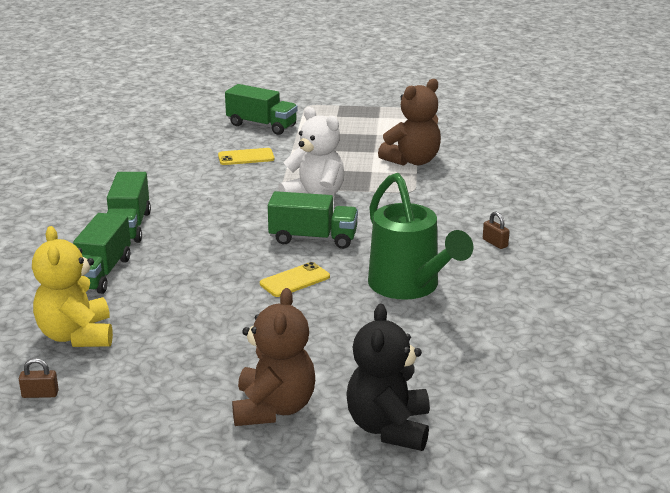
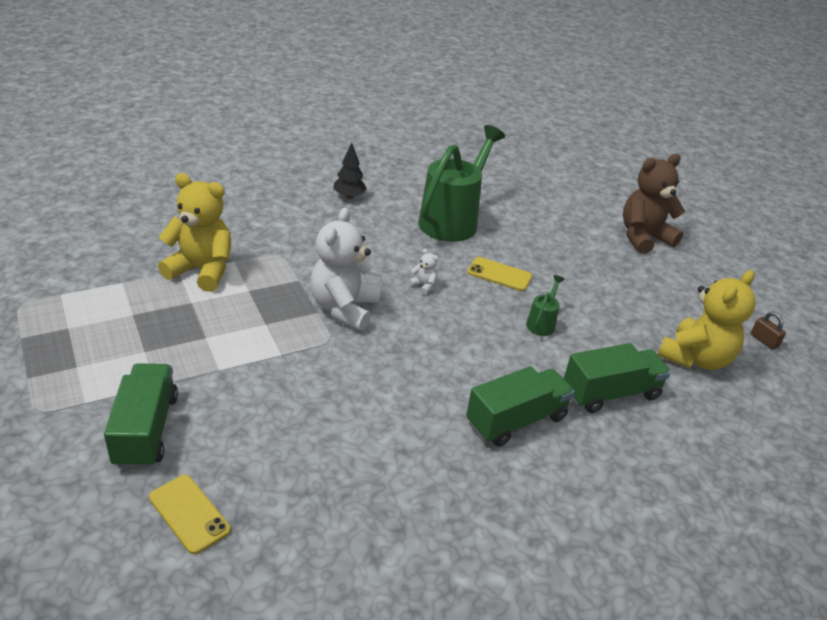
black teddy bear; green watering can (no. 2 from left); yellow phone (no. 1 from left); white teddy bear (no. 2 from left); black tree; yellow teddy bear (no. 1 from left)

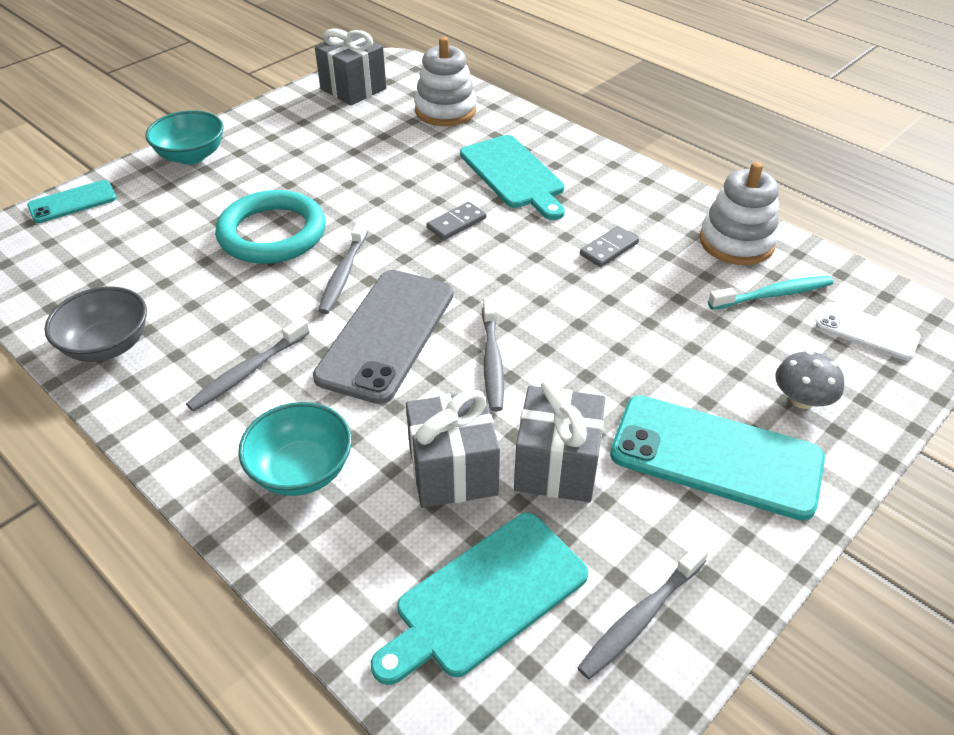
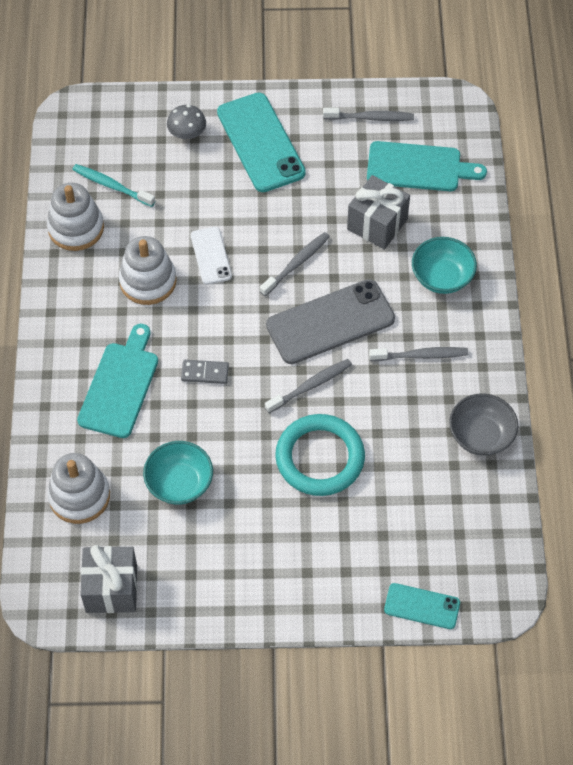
grey gift (no. 3 from left in the first image); turquoise bowl (no. 1 from left); white phone; white stacking toy (no. 3 from left)

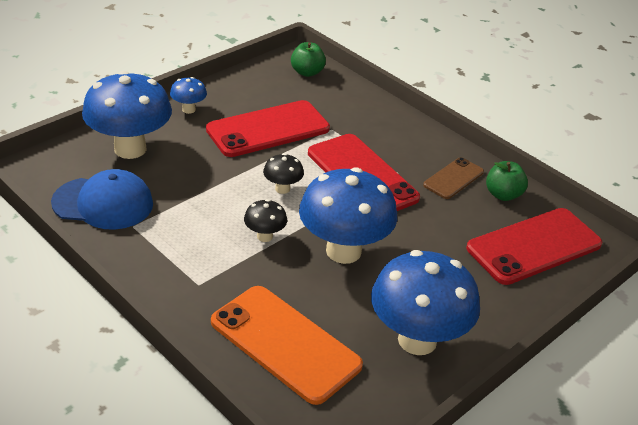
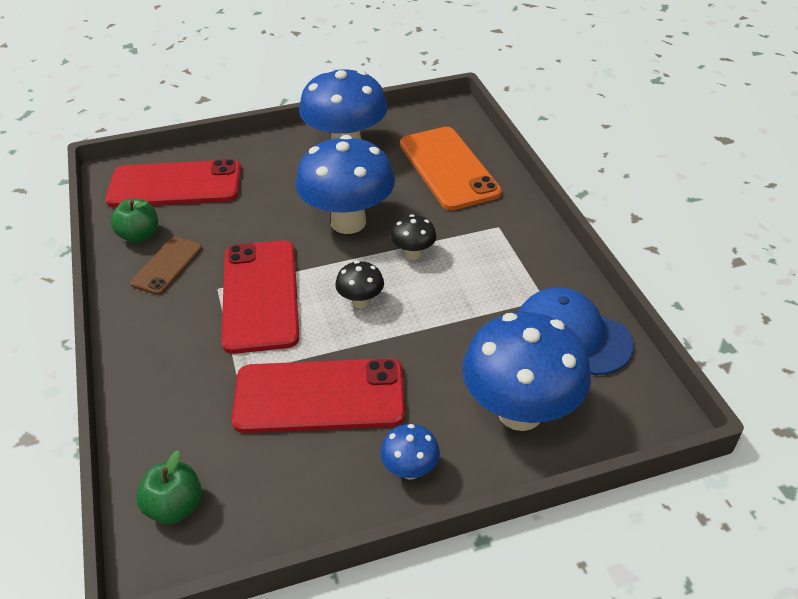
brown phone

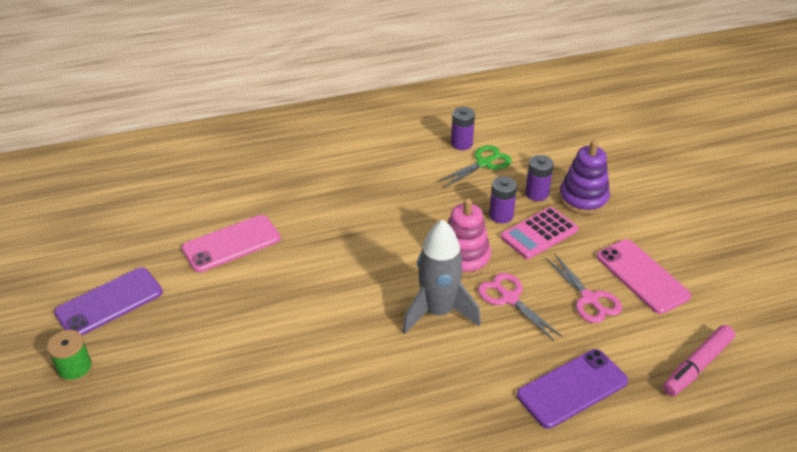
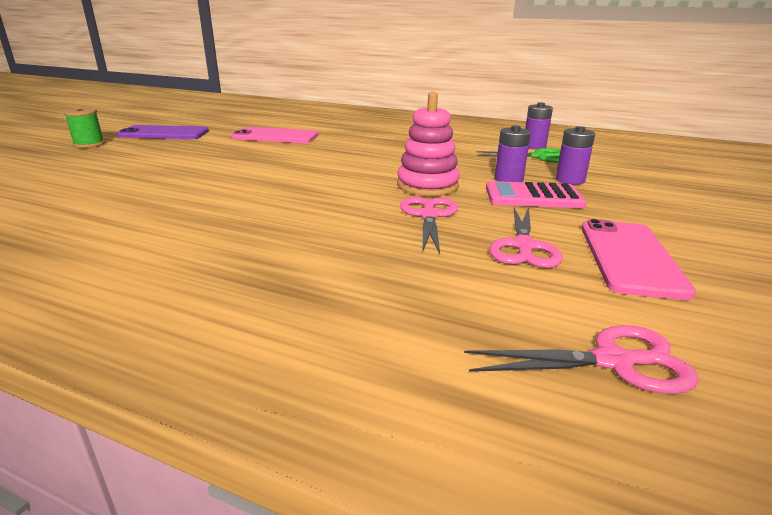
grey rocket; purple phone (no. 2 from left in the first image); purple stacking toy; pink scissors (no. 3 from left)

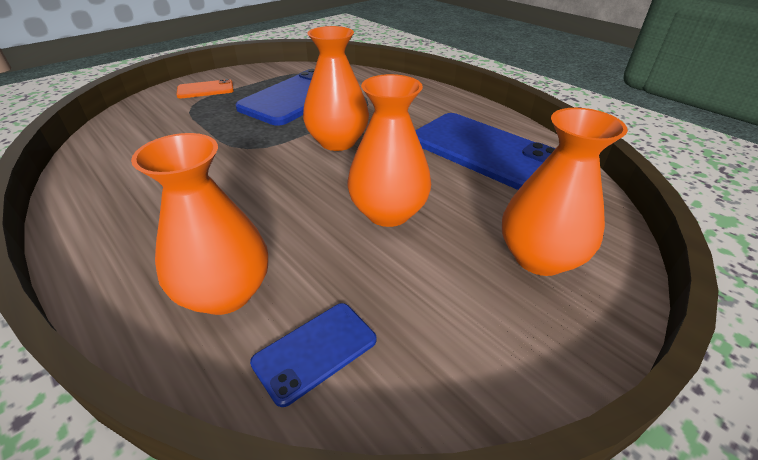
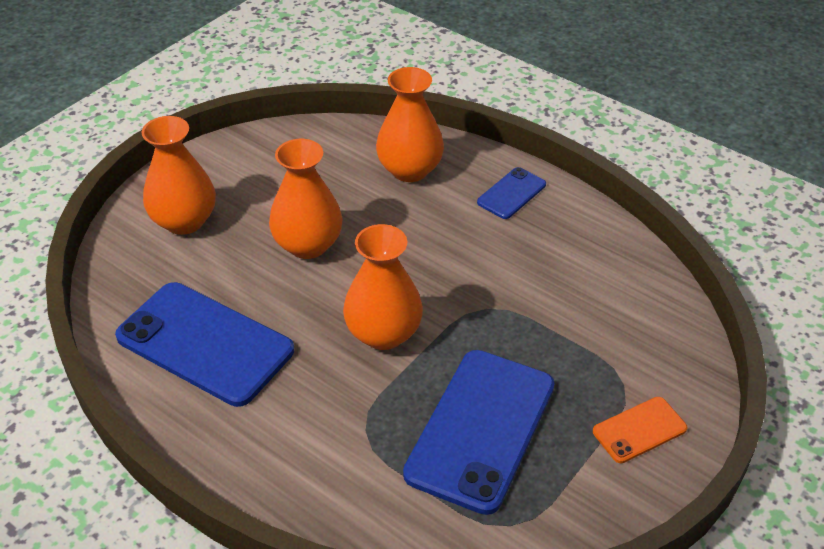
blue phone (no. 3 from left)

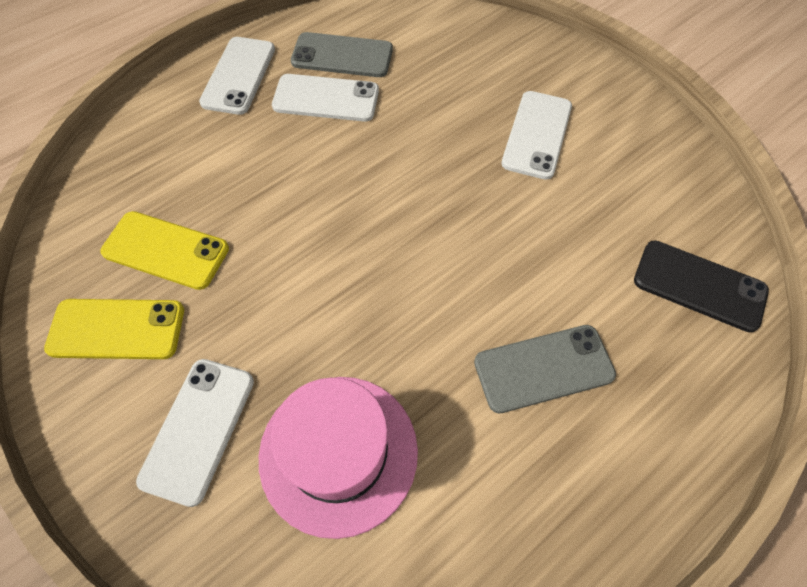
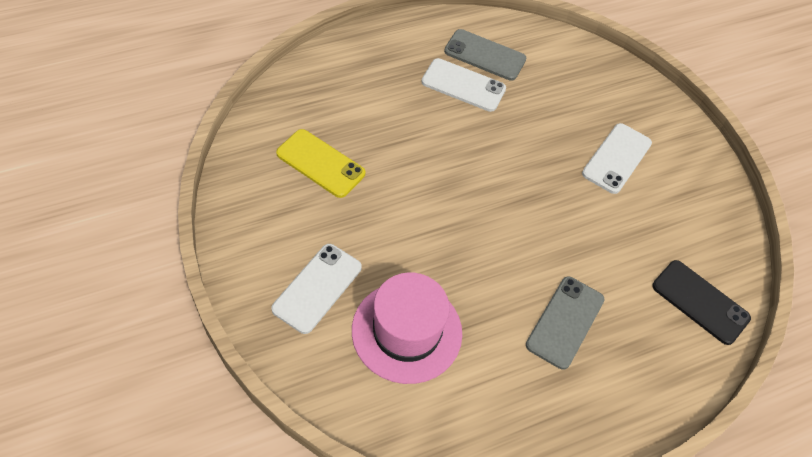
yellow phone (no. 1 from left in the first image); white phone (no. 2 from left in the first image); grey phone (no. 2 from left)

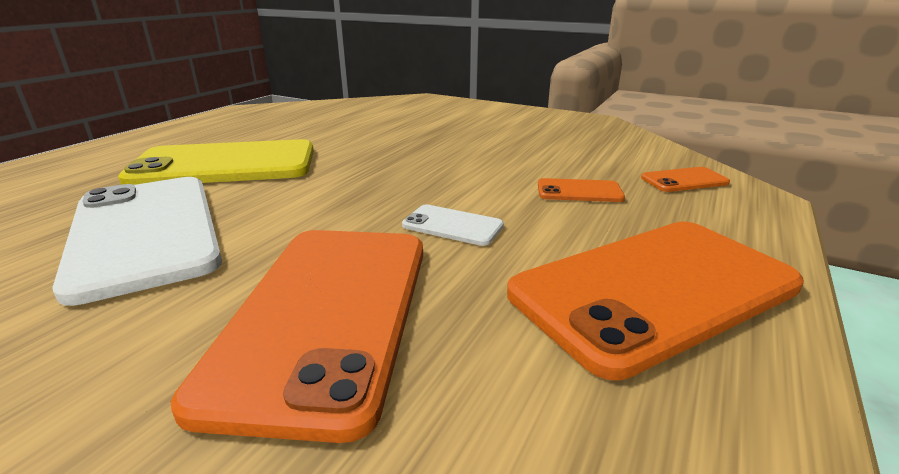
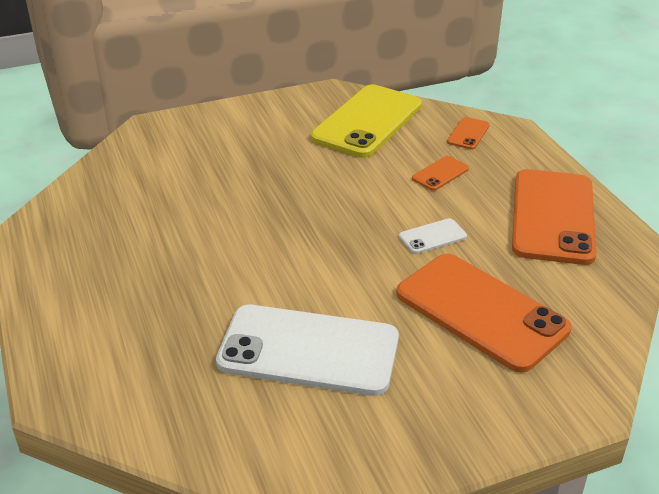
yellow phone

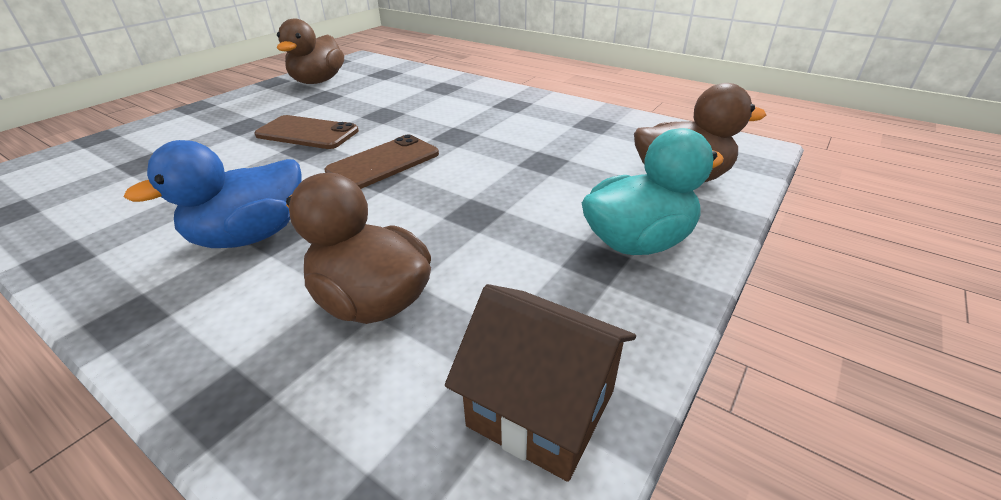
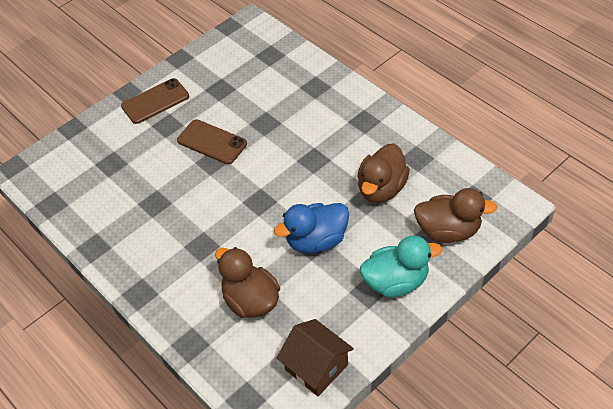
blue duck; brown duck (no. 2 from left); brown phone (no. 1 from left)

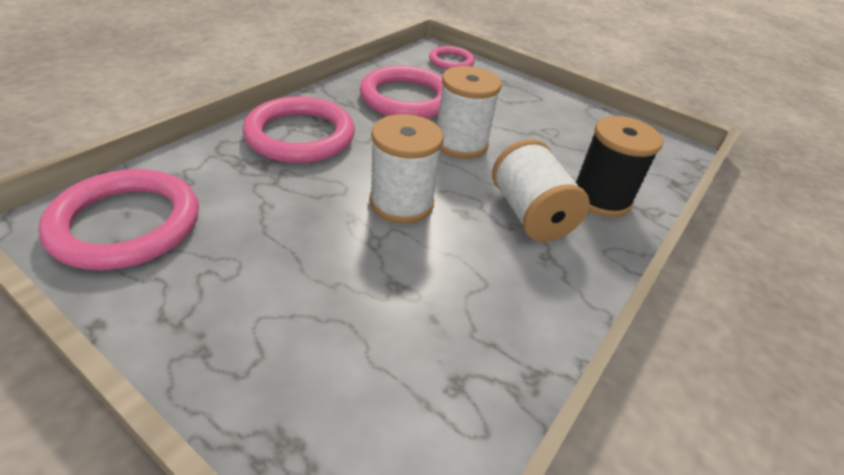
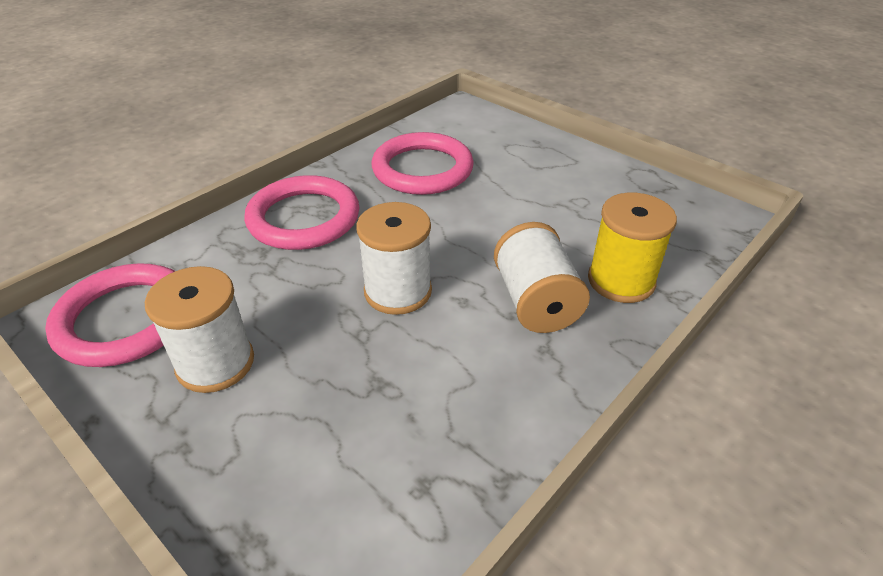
pink ring (no. 4 from left in the first image); white spool (no. 1 from left); yellow spool

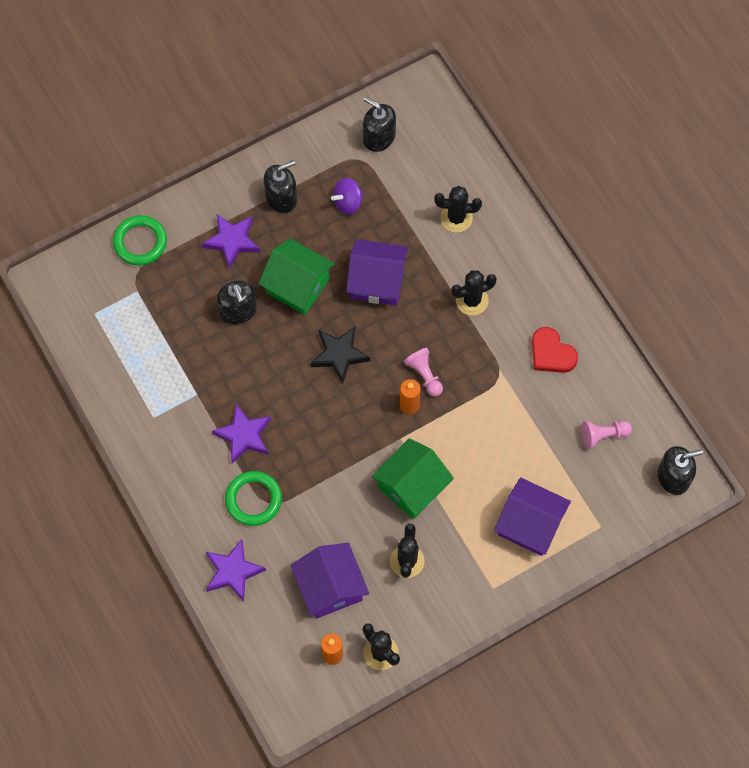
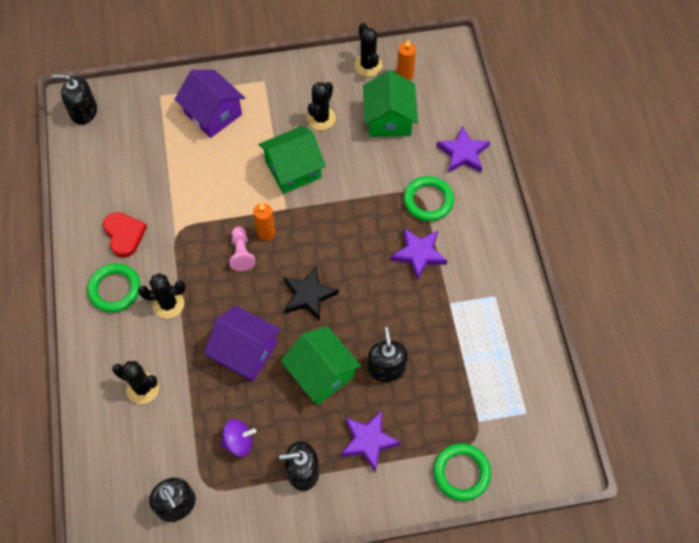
pink pawn (no. 2 from left in the first image); green ring (no. 1 from left); green house (no. 3 from left)

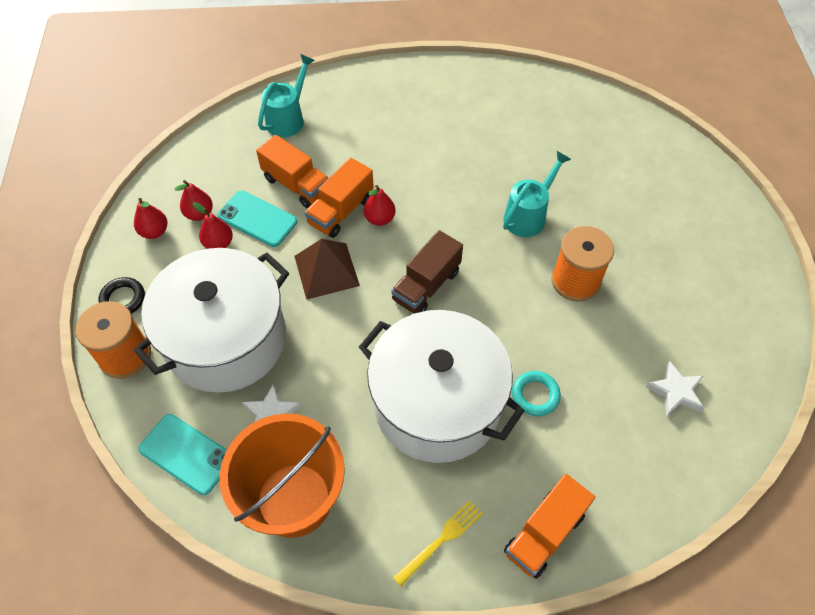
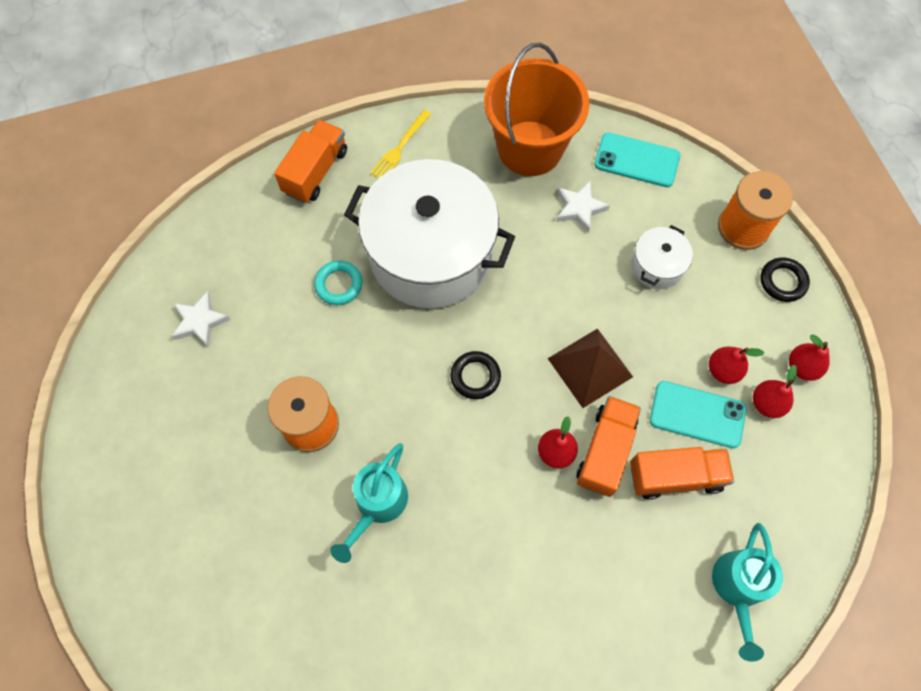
black ring (no. 1 from left); orange truck (no. 3 from left); white pot (no. 2 from left)

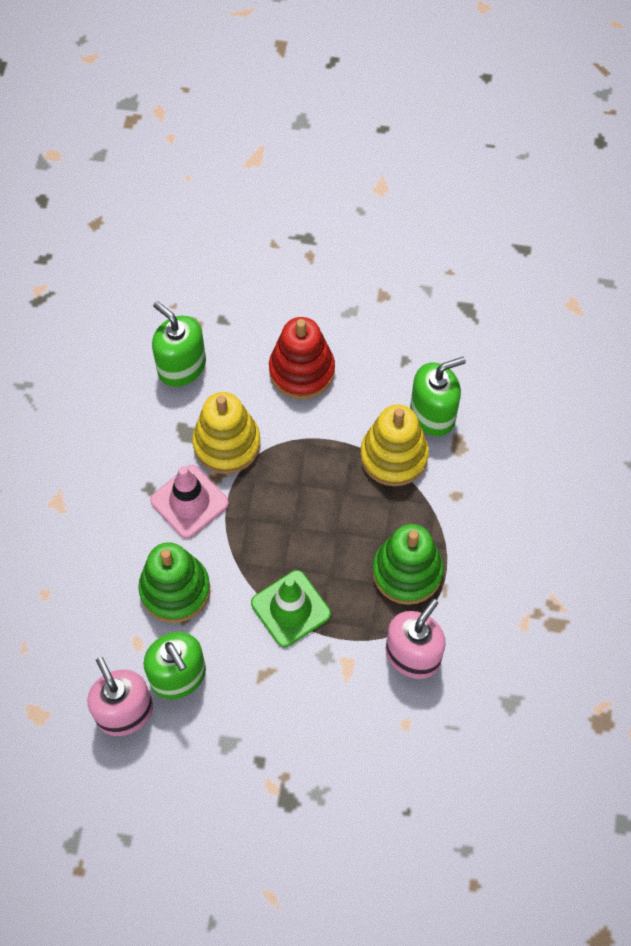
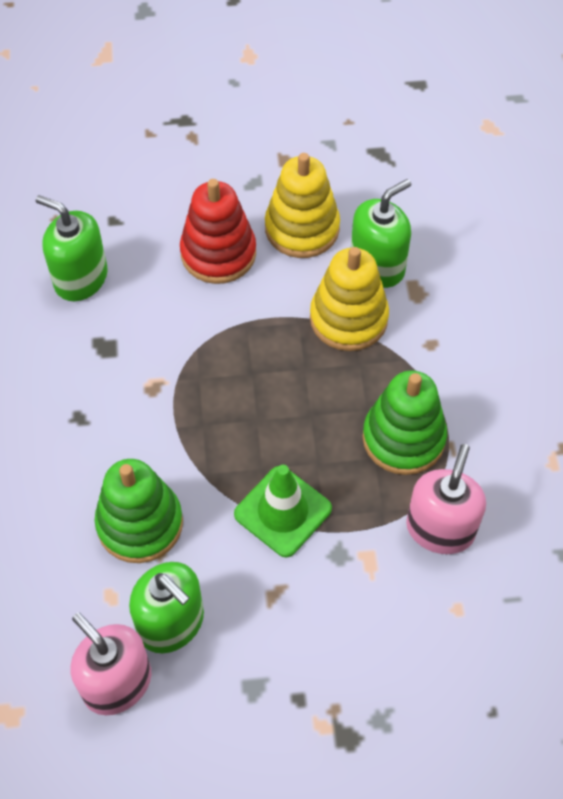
pink traffic cone; yellow stacking toy (no. 1 from left)

